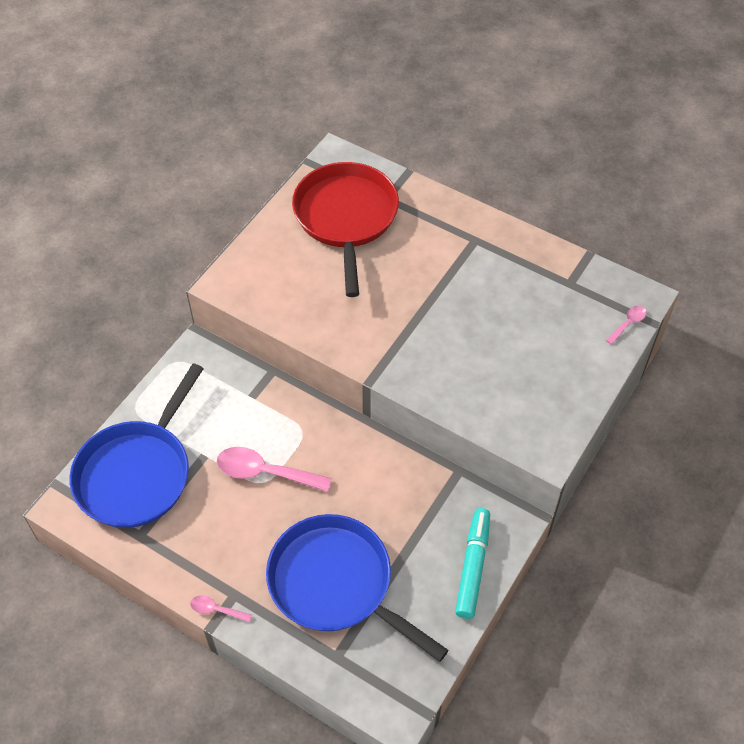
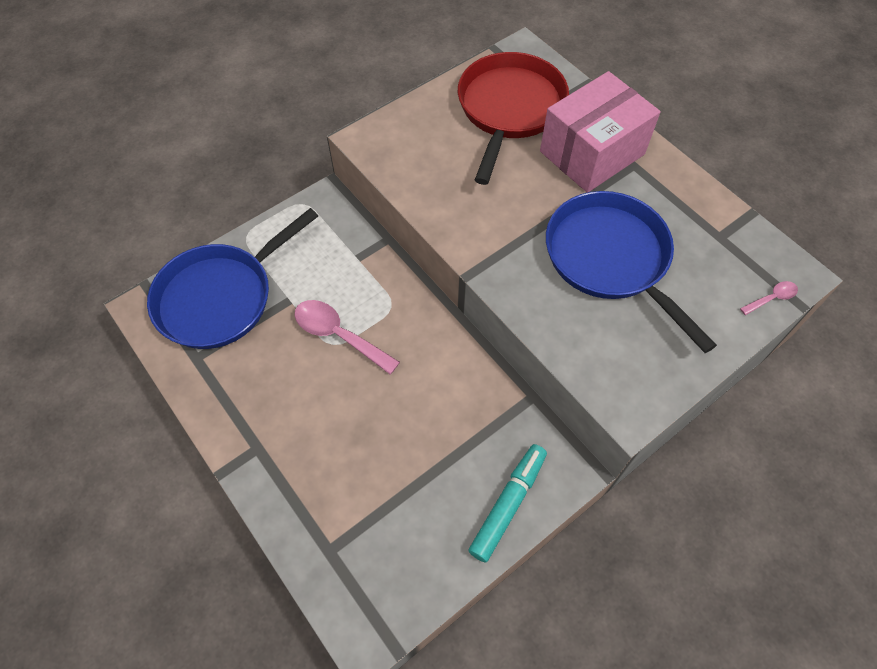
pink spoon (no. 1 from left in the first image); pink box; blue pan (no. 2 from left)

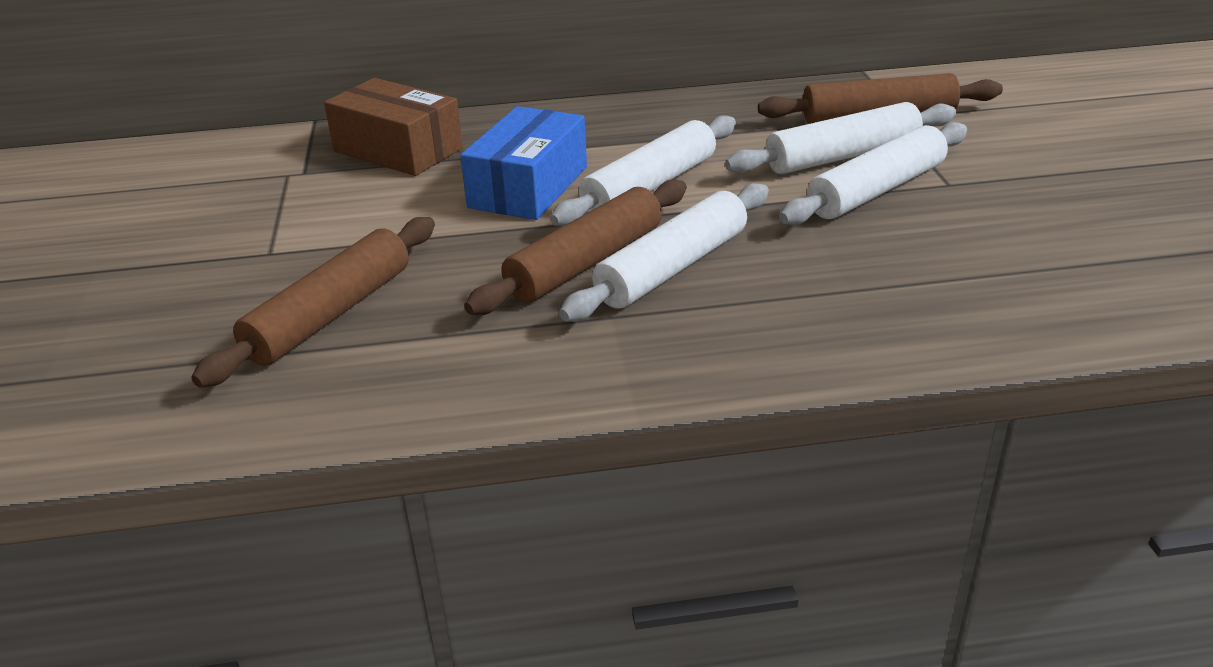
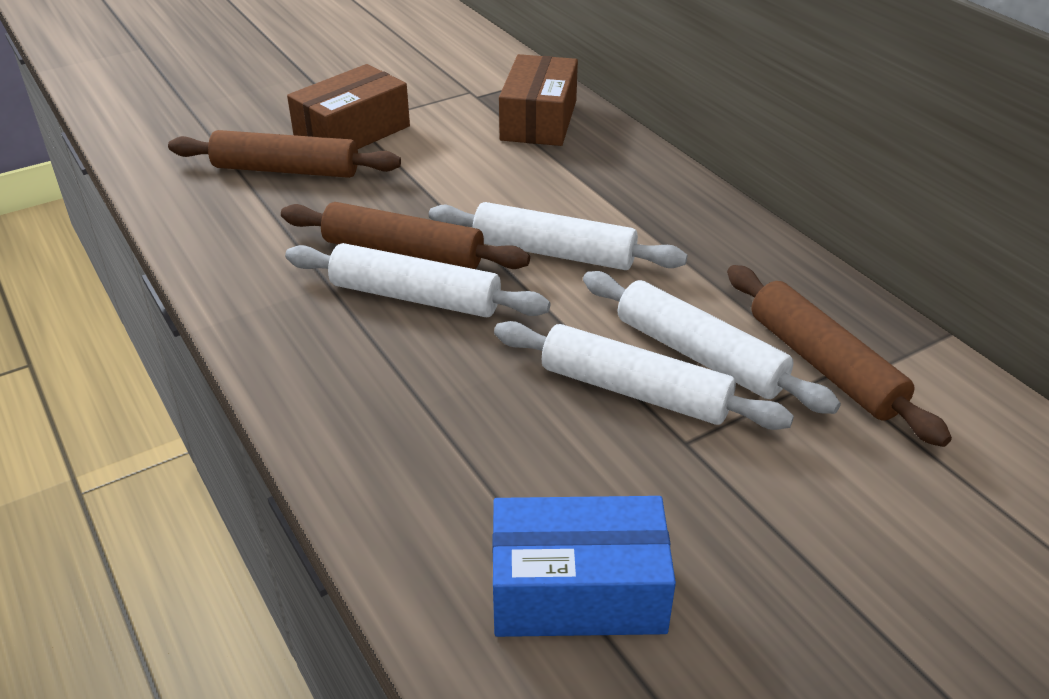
brown box (no. 1 from left); blue box

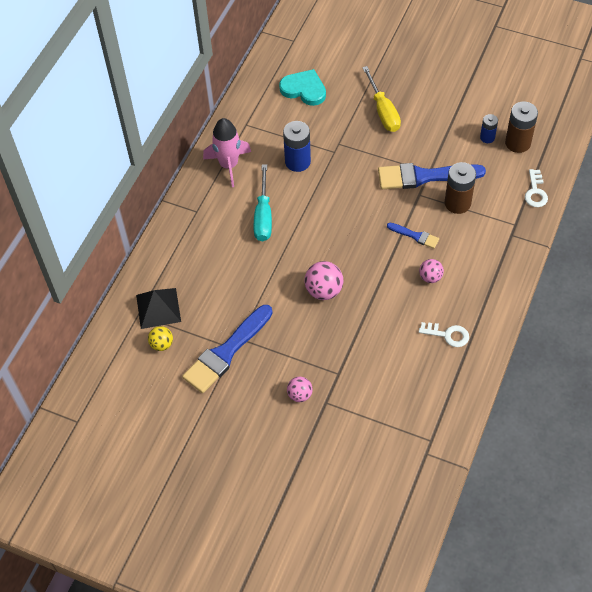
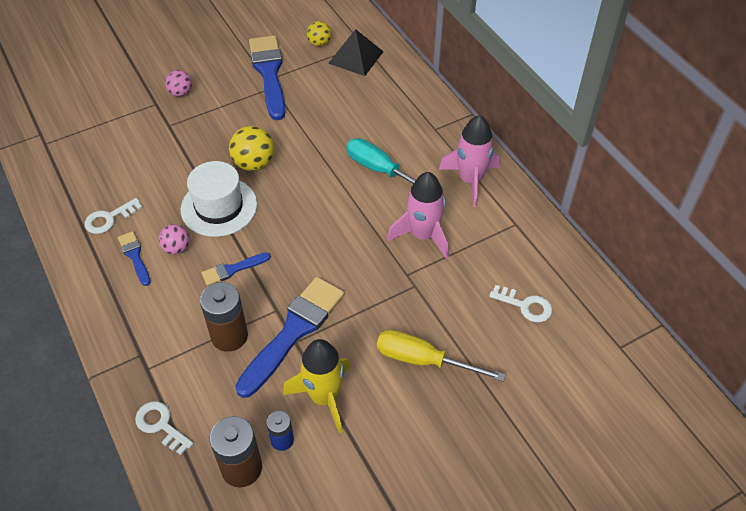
blue brush (no. 1 from left); white hat; yellow rocket; white key (no. 3 from left); pink rocket (no. 1 from left); yellow ball (no. 1 from left)

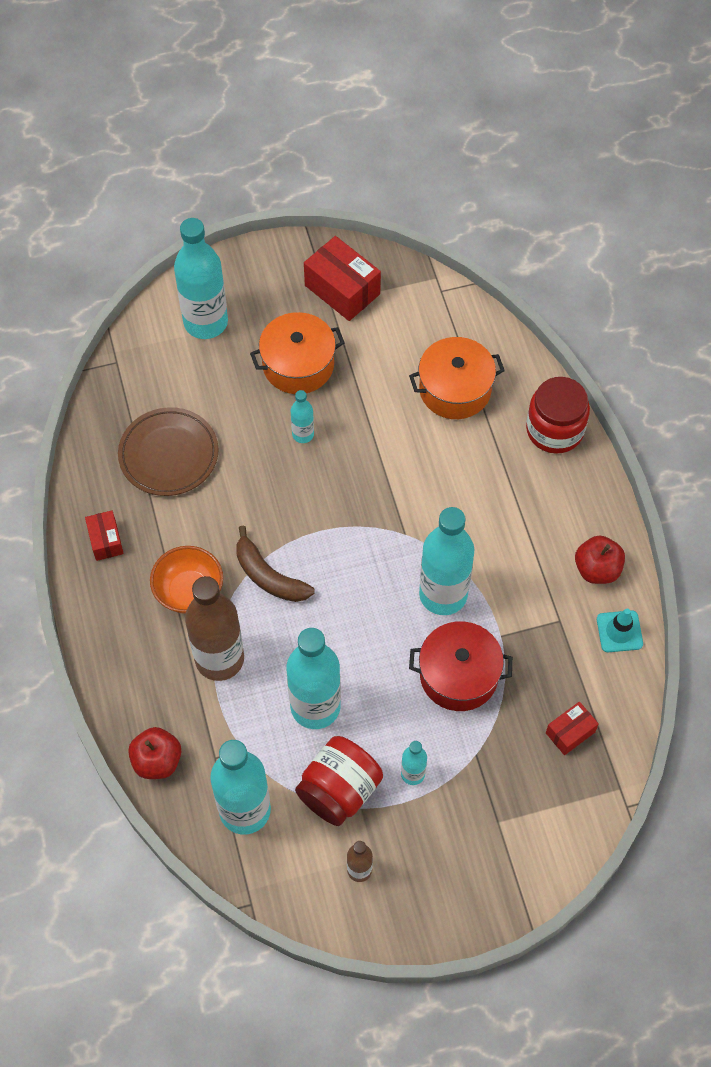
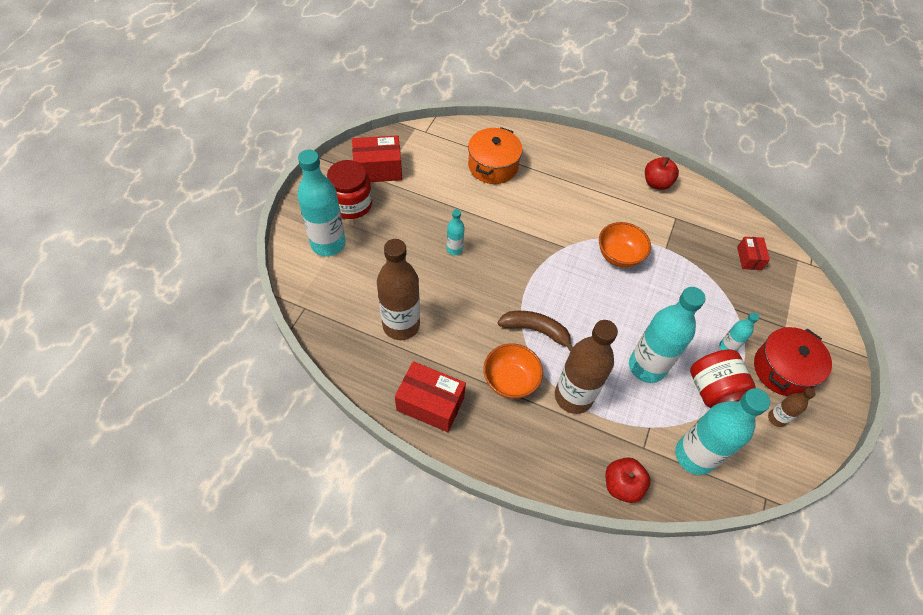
orange pot (no. 1 from left in the first image); turquoise traffic cone; red pot; red jar (no. 1 from left); brown bottle (no. 1 from left); orange bowl (no. 2 from left); brown banana; red box (no. 2 from left)

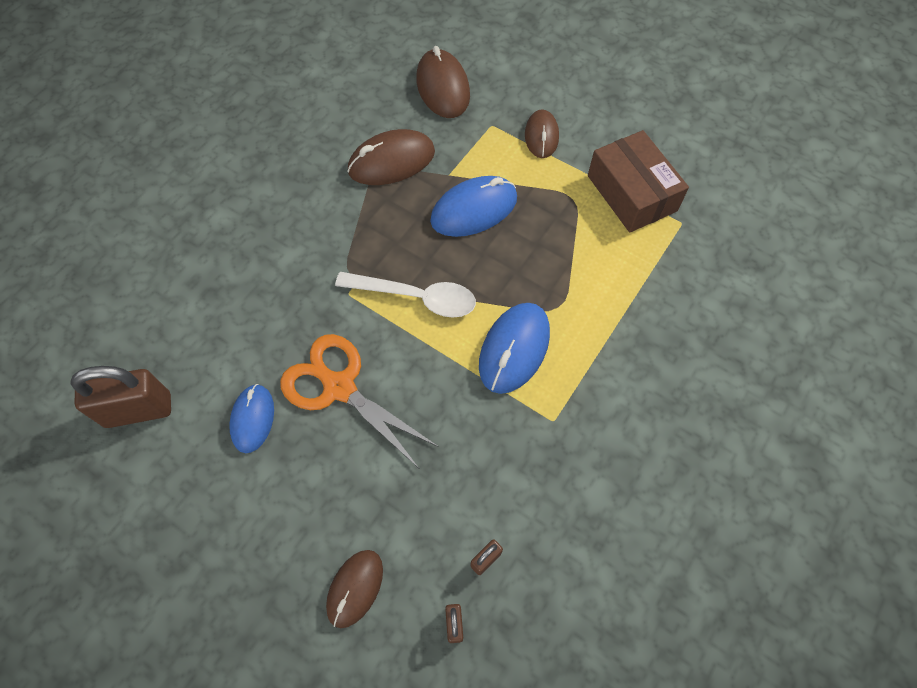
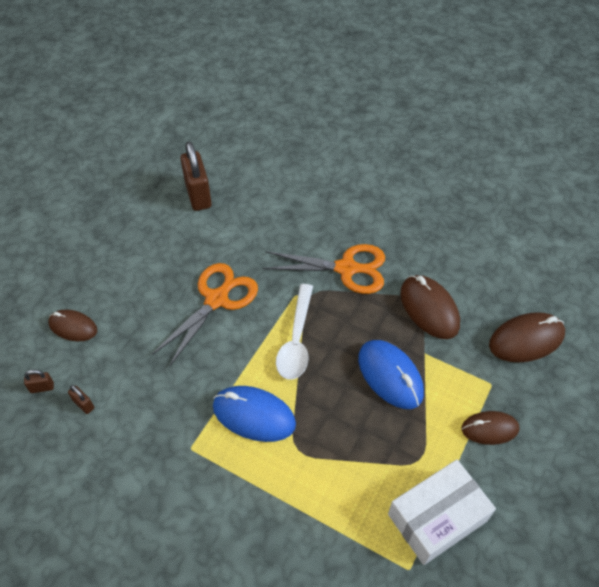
blue mouse (no. 1 from left in the first image); orange scissors (no. 2 from left); white box

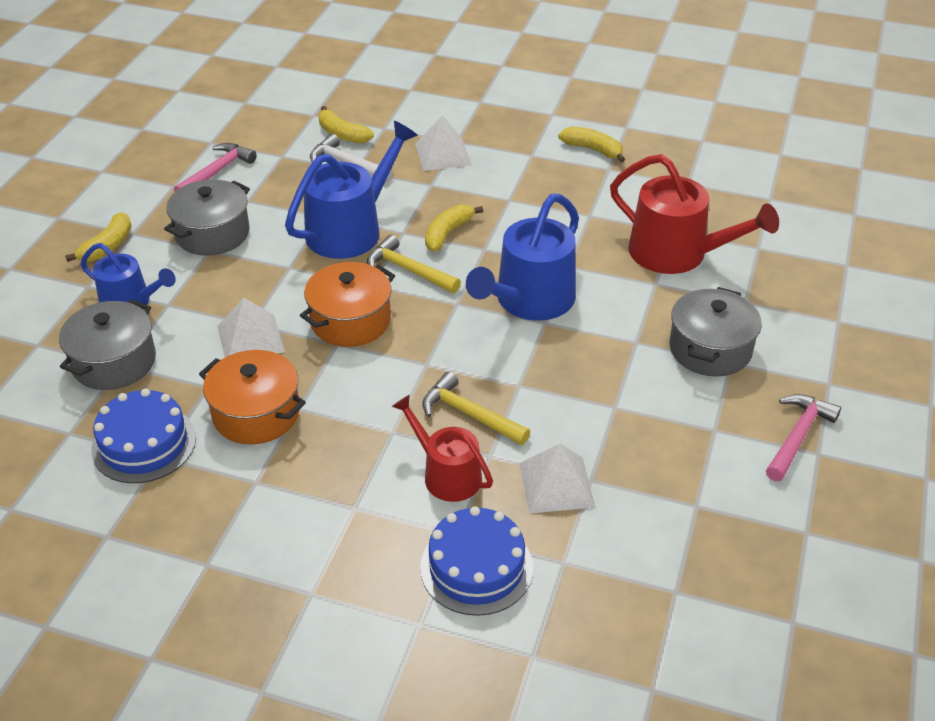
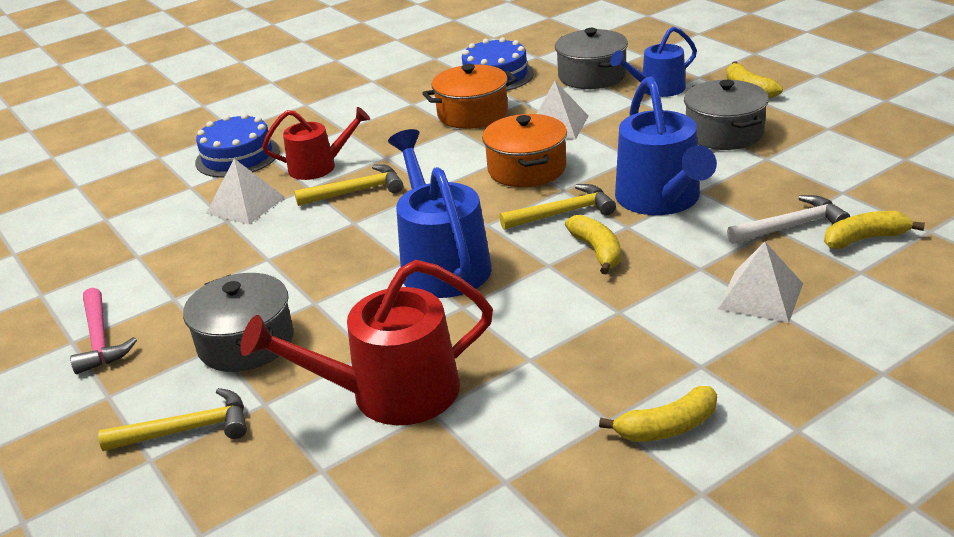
pink hammer (no. 1 from left in the first image); yellow hammer (no. 1 from left)

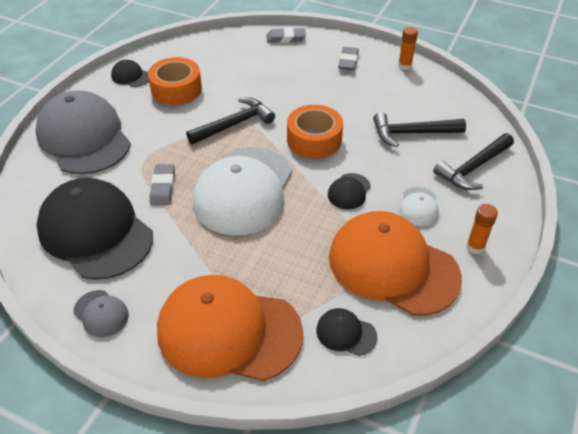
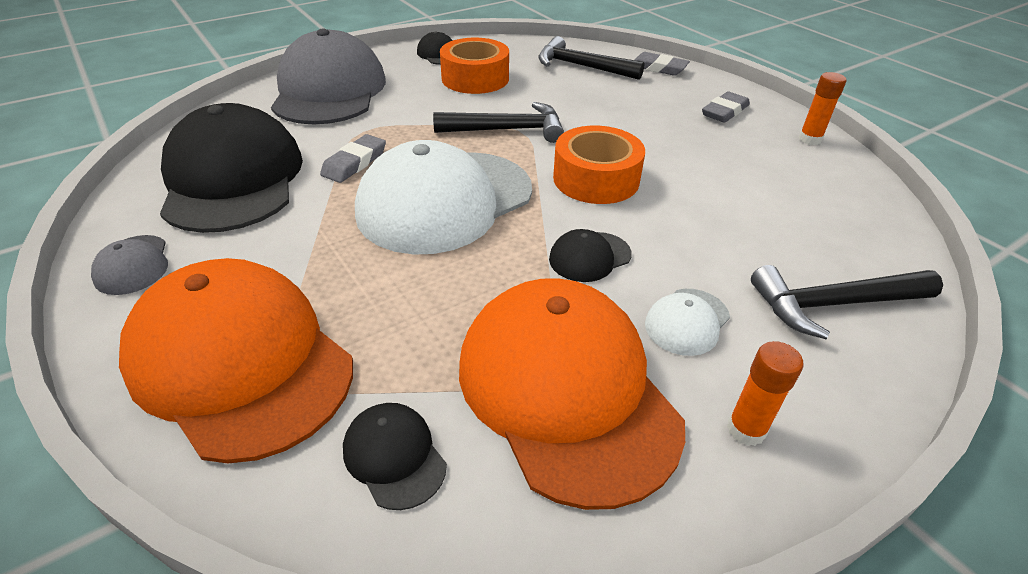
black hammer (no. 2 from left)

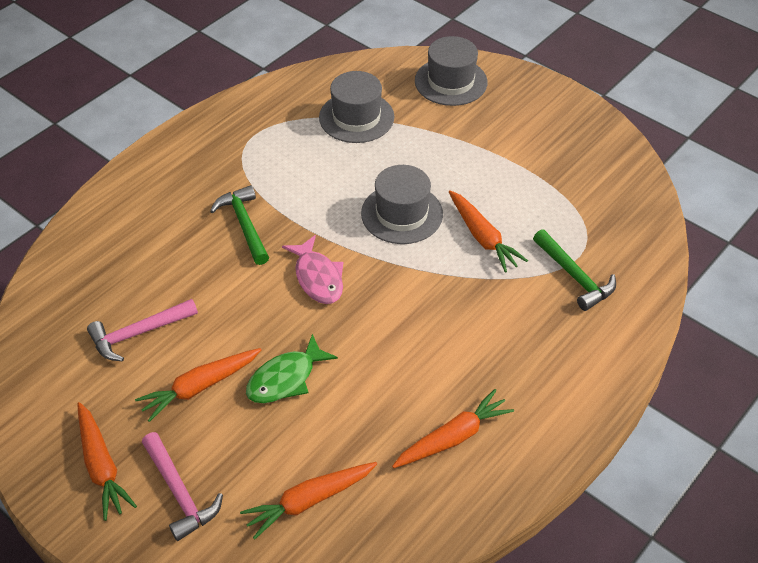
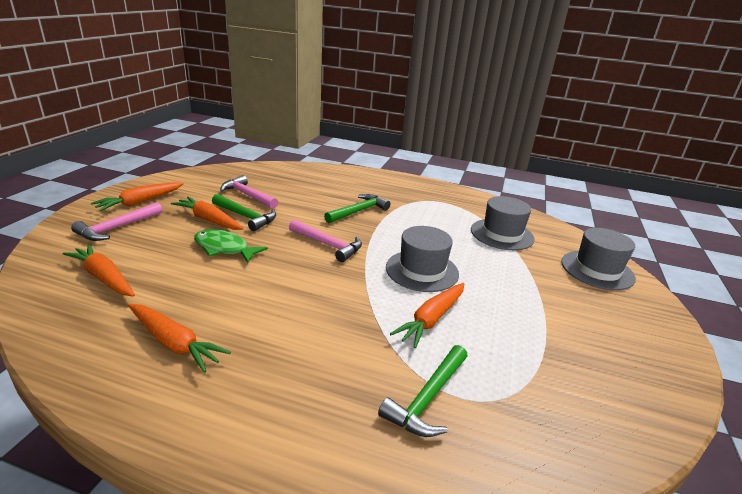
green hammer (no. 1 from left); pink hammer (no. 3 from left)

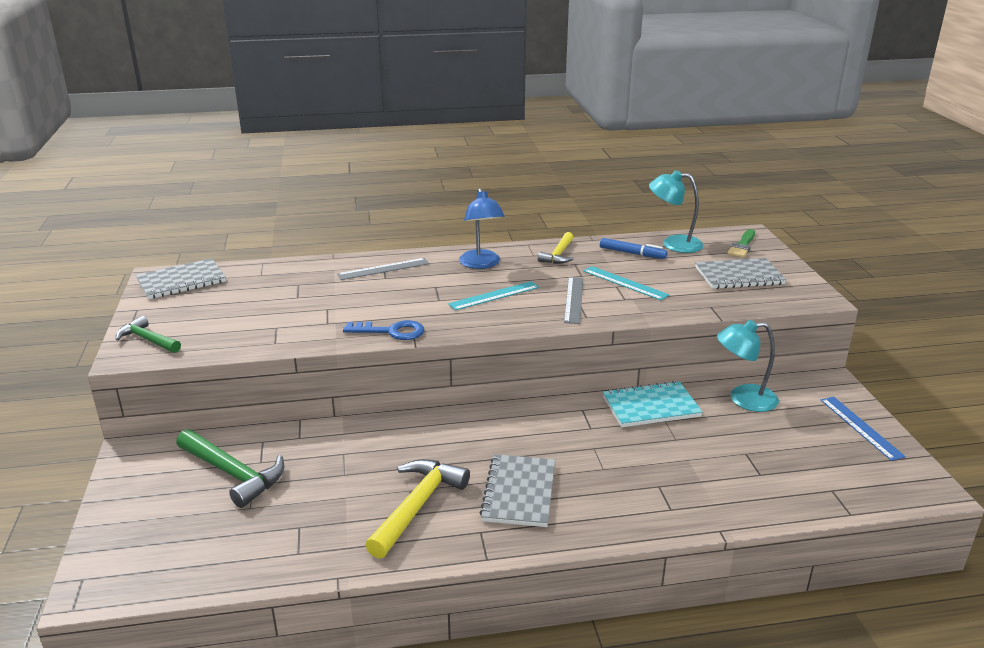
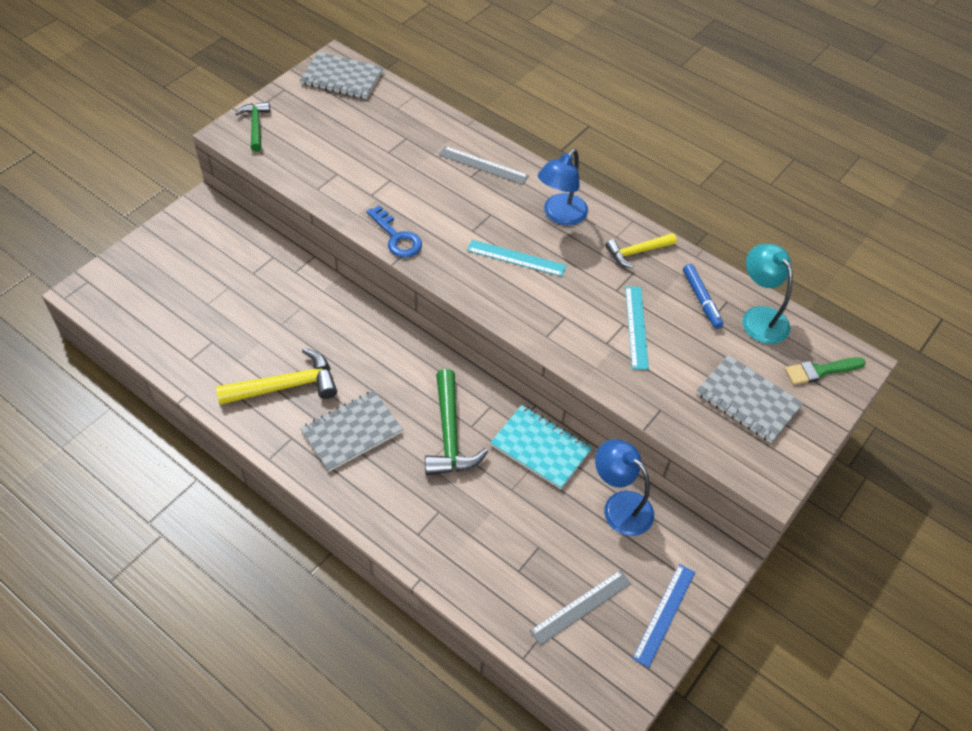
green hammer (no. 2 from left); grey ruler (no. 2 from left); blue lamp (no. 2 from left)

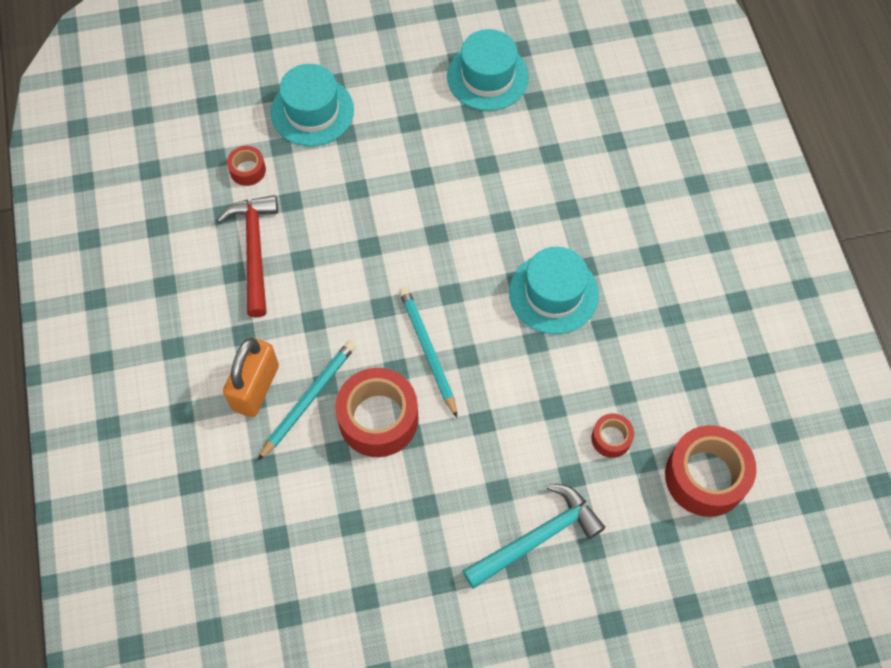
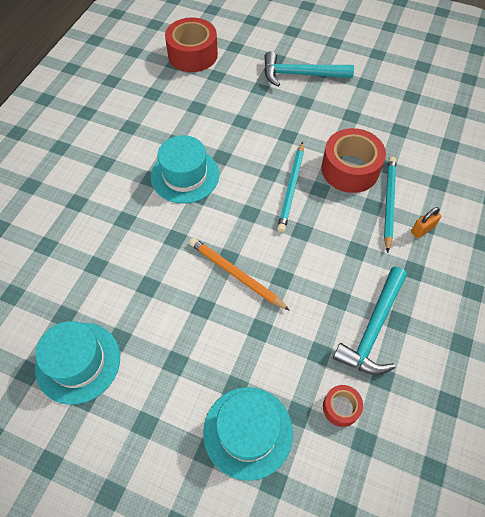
red tape (no. 3 from left in the first image); orange pencil; turquoise hammer (no. 2 from left); turquoise pencil (no. 2 from left); orange padlock

